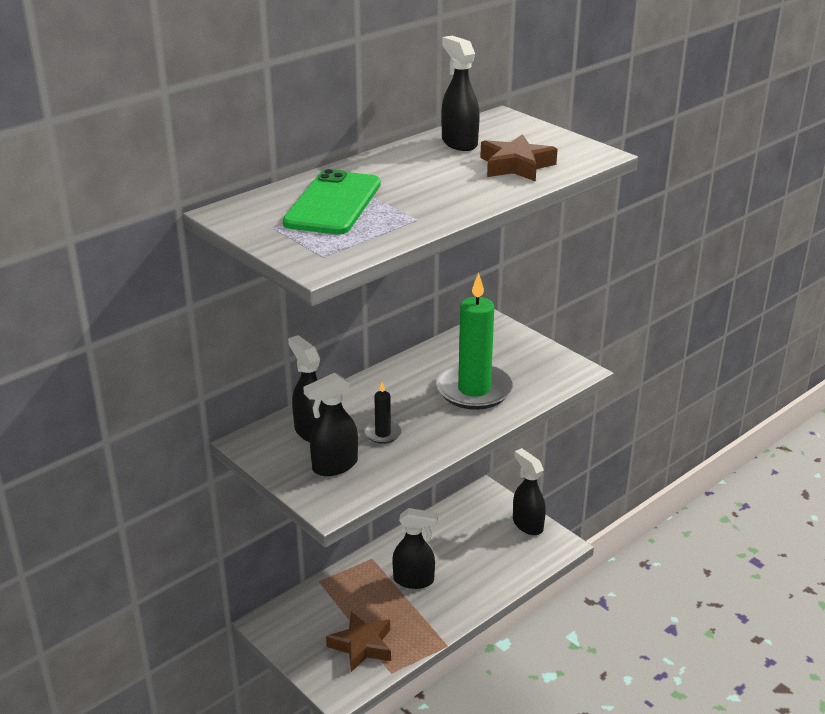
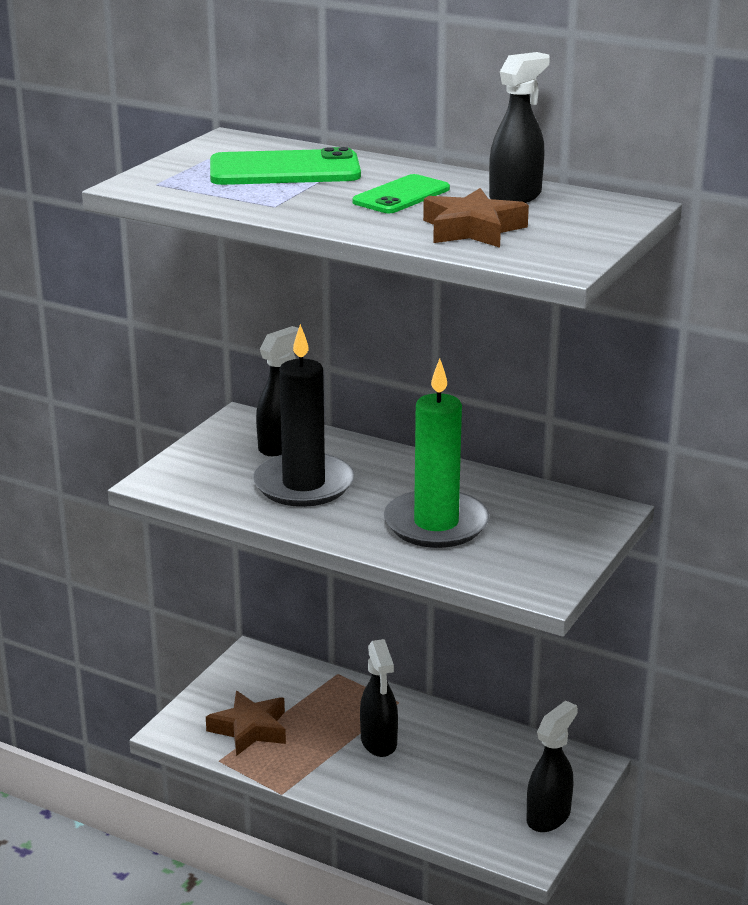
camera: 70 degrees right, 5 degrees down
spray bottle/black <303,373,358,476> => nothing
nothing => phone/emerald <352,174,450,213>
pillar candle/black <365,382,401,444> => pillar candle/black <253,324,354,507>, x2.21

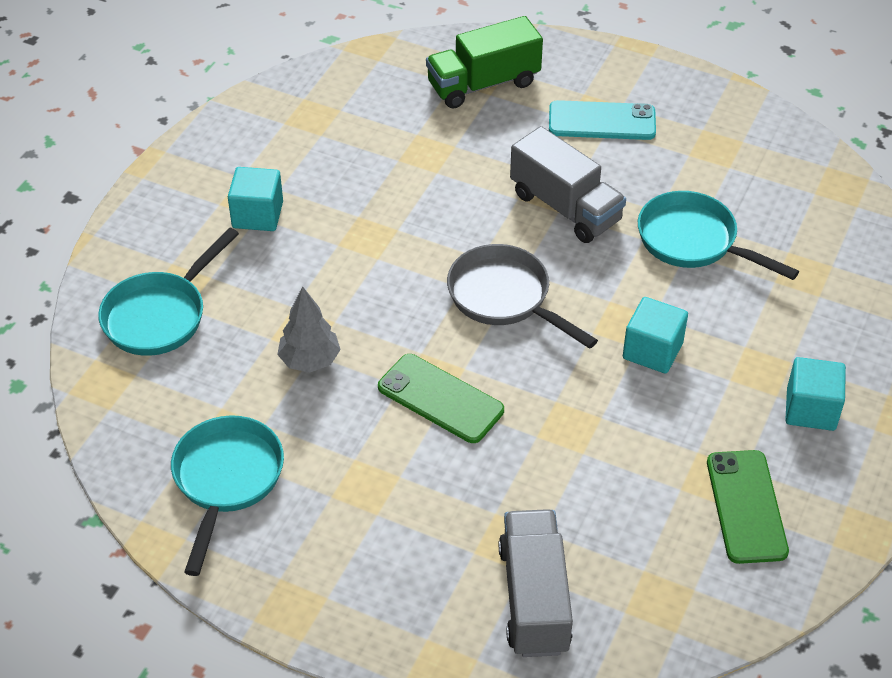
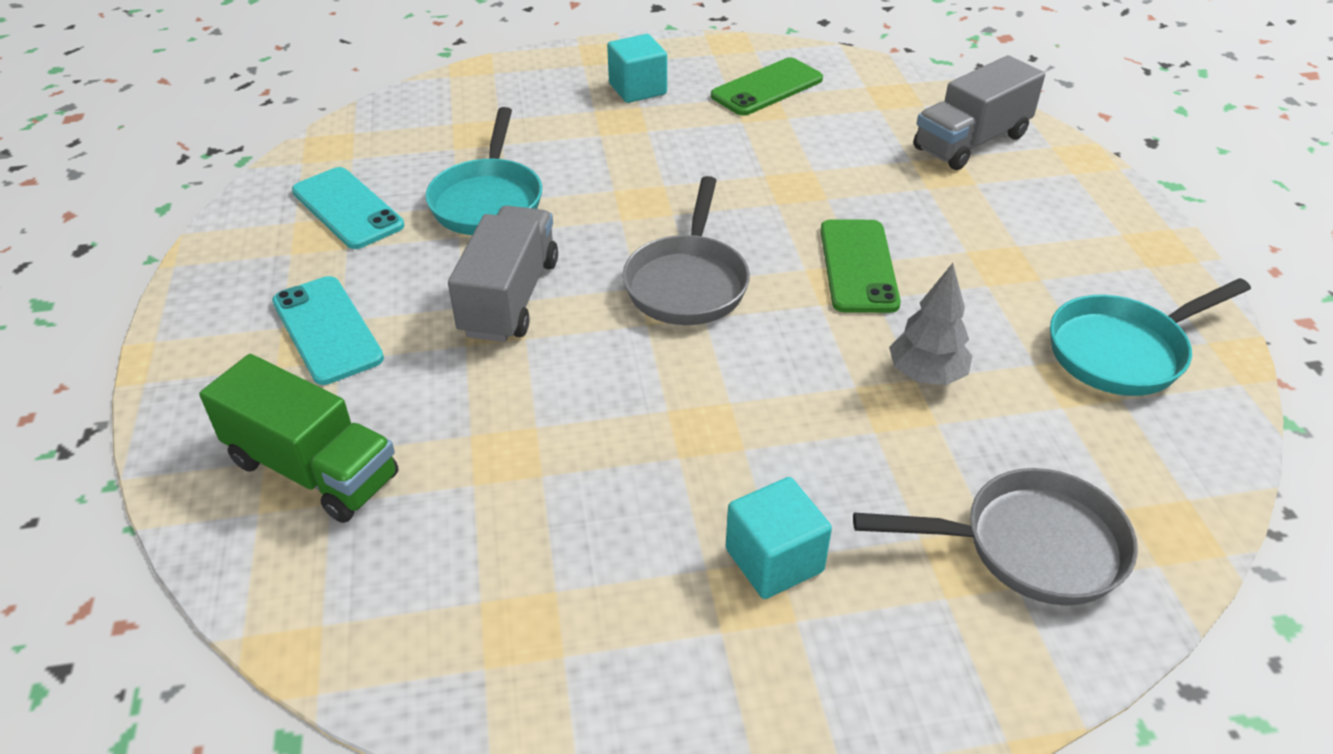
camera: 125 degrees left, 5 degrees down
solid cube/teal <623,297,688,374> => nothing
nothing => phone/teal <292,167,404,249>
frying pan/teal <98,227,239,356> => frying pan/gray <853,468,1138,605>

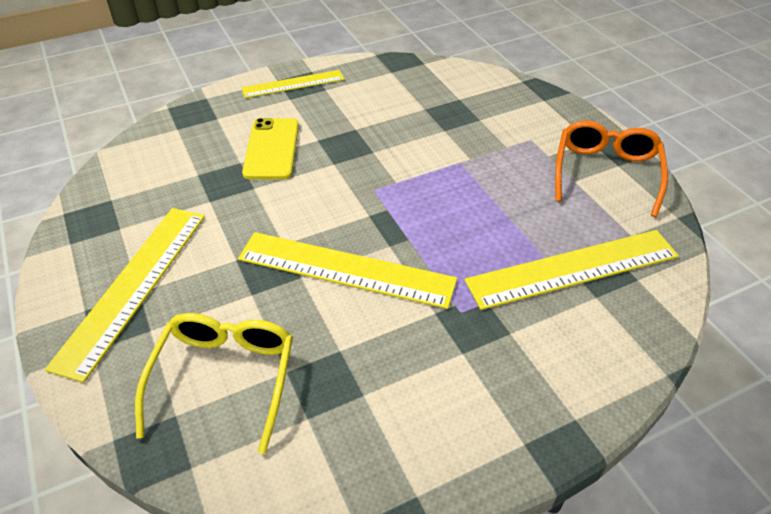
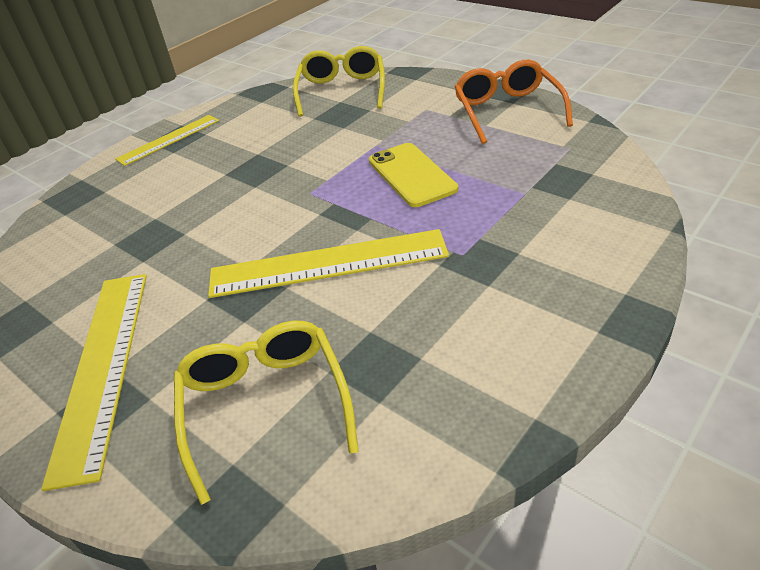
camera: 20 degrees left, 5 degrees down
measuring stick/golden <465,230,679,310> => nothing
nothing => spectacles/golden <293,46,385,117>
phone/golden <242,118,299,180> => phone/golden <369,143,458,207>, moved

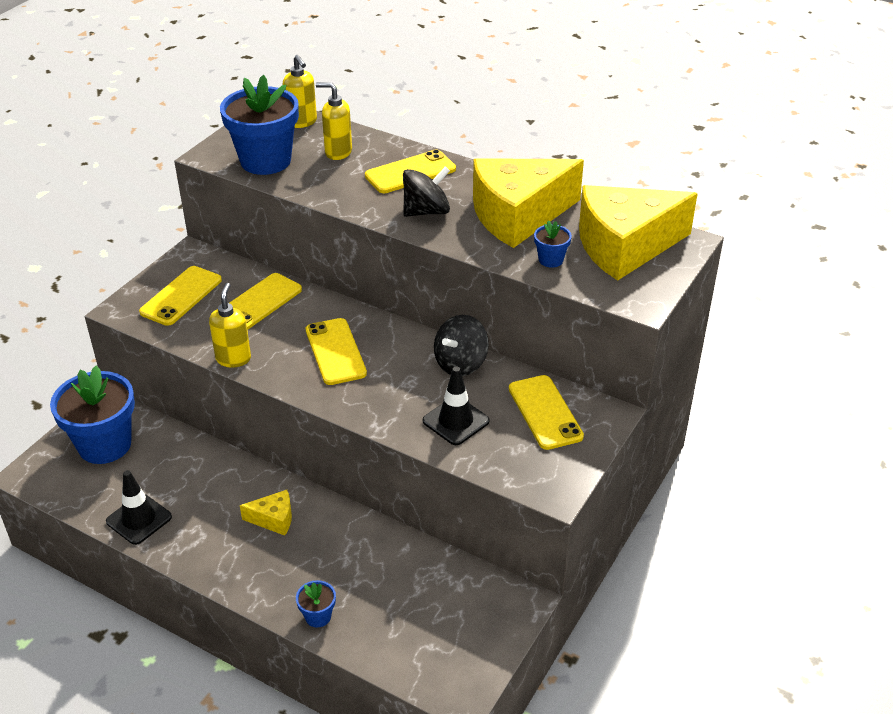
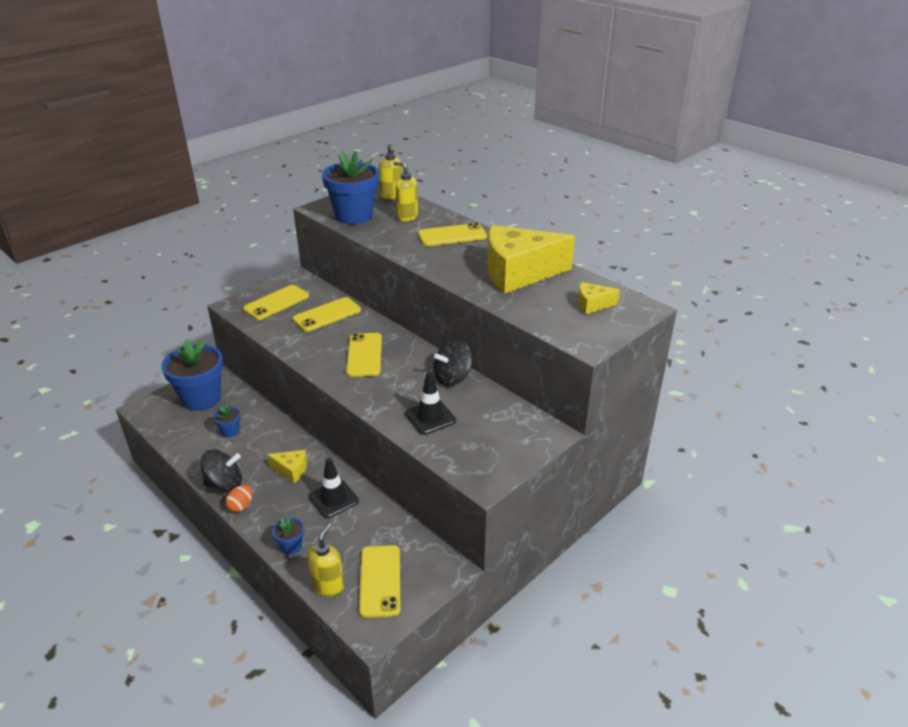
camera: 15 degrees right, 5 degrees down
nothing => egg/bright orange <226,485,253,512>
safety cone/black <106,470,172,545> => safety cone/black <309,458,359,518>, moved
soap pump/golden <209,283,251,367> => soap pump/golden <307,523,344,597>, moved
toy top/black <403,166,450,217> => toy top/black <201,449,242,491>, moved
phone/golden <509,375,584,450> => phone/golden <359,545,400,618>, moved
plant pot/cobalt <534,220,572,268> => plant pot/cobalt <213,404,241,437>, moved
cheese wedge/golden <579,185,698,281> => cheese wedge/golden <578,282,620,315>, x0.44

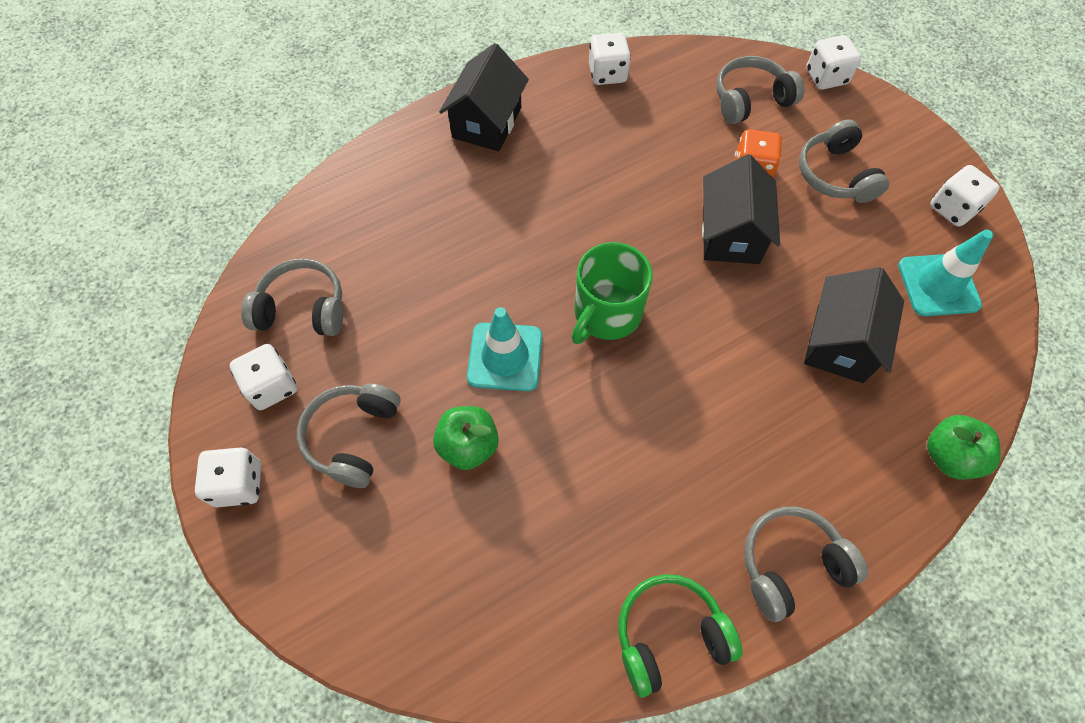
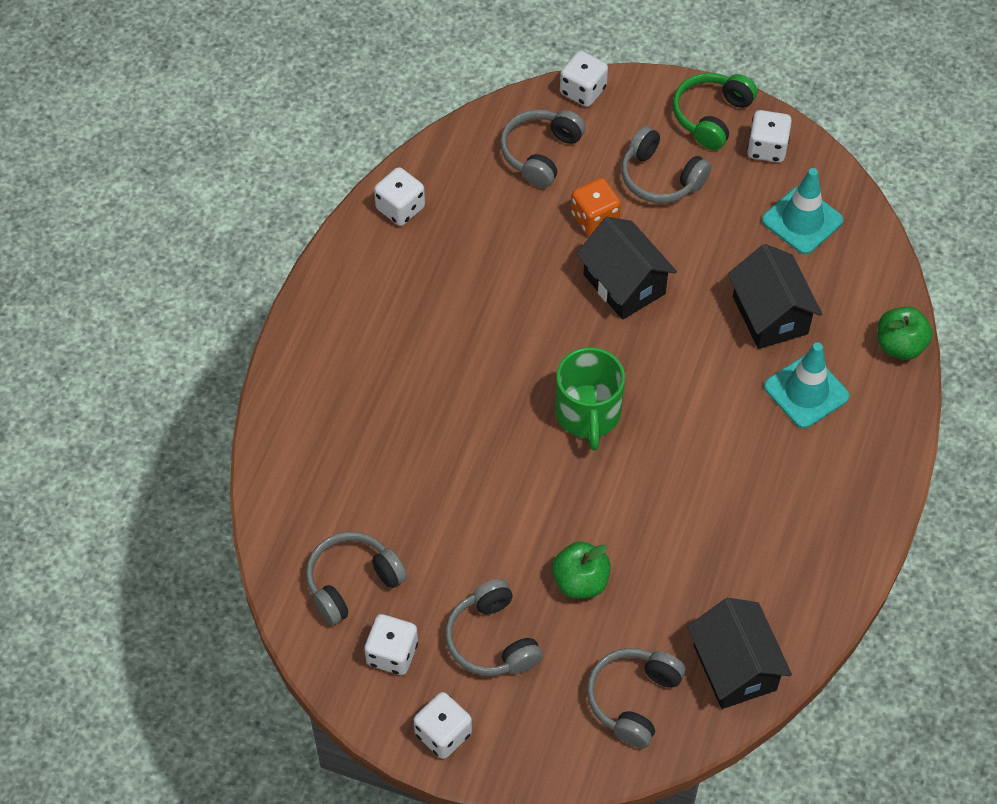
camera: 40 degrees left, 5 degrees down
house/black <439,43,529,151> => house/black <687,598,792,709>, moved
safety cone/teal <467,307,542,391> => safety cone/teal <764,342,850,428>, moved
headphones/emerald <618,574,743,697> => headphones/emerald <673,73,757,150>, moved
headphones/gray <744,507,868,622> => headphones/gray <587,648,686,748>, moved

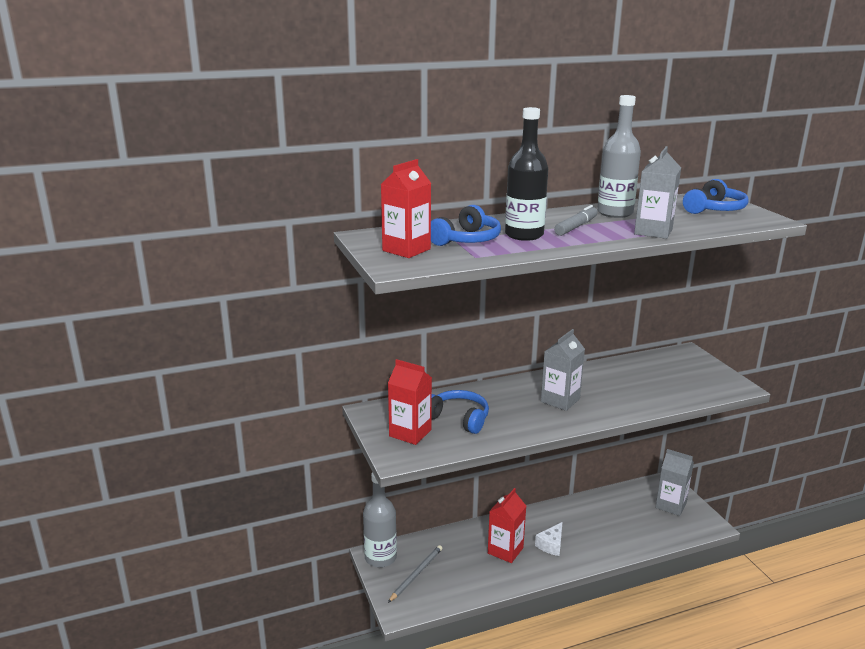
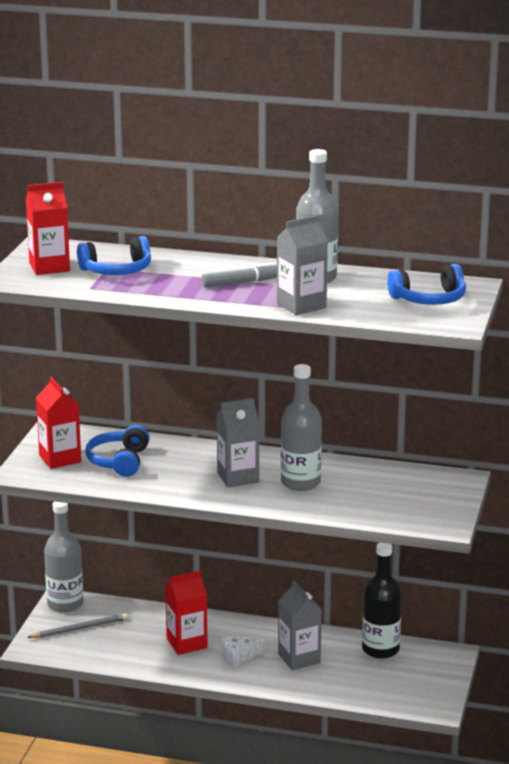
camera: 35 degrees right, 0 degrees up
nothing => bottle/gray <281,364,322,491>
bottle/black <505,107,548,241> => bottle/black <362,542,402,659>, moved
milk carton/gray <655,449,694,516> => milk carton/gray <278,581,322,670>, moved
headphones/cobalt <431,390,489,434> => headphones/cobalt <85,425,150,477>, 150 degrees counterclockwise

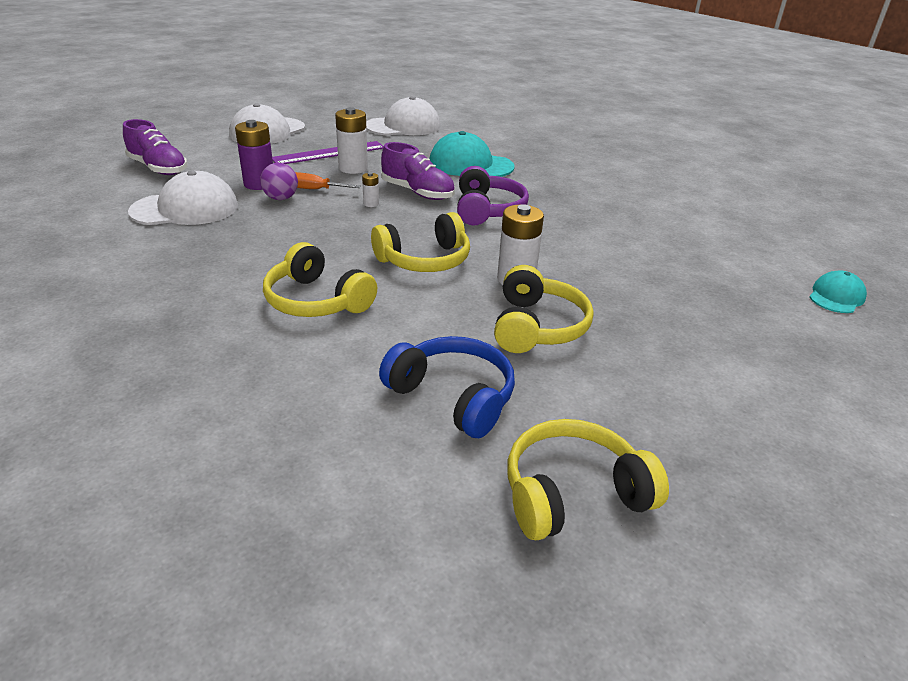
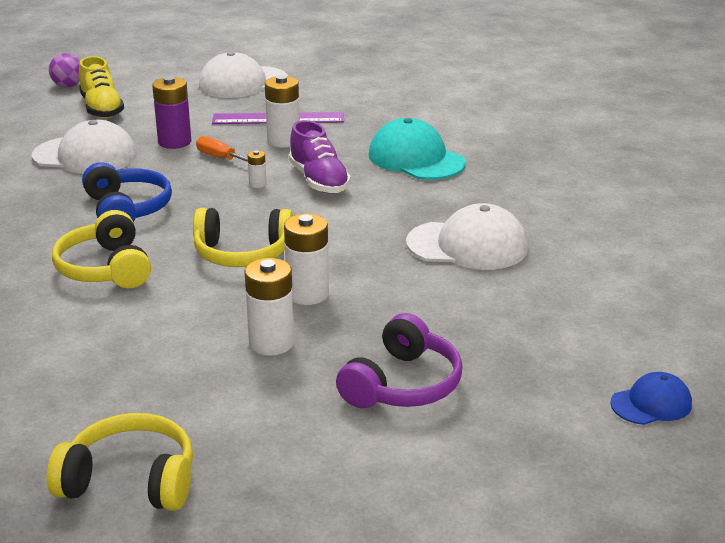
camera: 30 degrees right, 5 degrees down
play ball/royal purple <260,163,298,200> => play ball/royal purple <49,53,80,88>, moved
baseball cap/pure white <366,96,440,136> => baseball cap/pure white <406,203,528,270>, moved
headphones/cobalt <379,336,515,438> => headphones/cobalt <82,162,172,222>, moved
headphones/royal purple <457,166,529,225> => headphones/royal purple <336,313,463,408>, moved
headphones/golden <494,265,594,353> => AA battery/pure white <244,258,294,356>
shoe/royal purple <123,119,187,175> => shoe/golden <79,56,124,118>
baseball cap/teal <809,270,867,313> => baseball cap/cobalt <610,372,692,425>

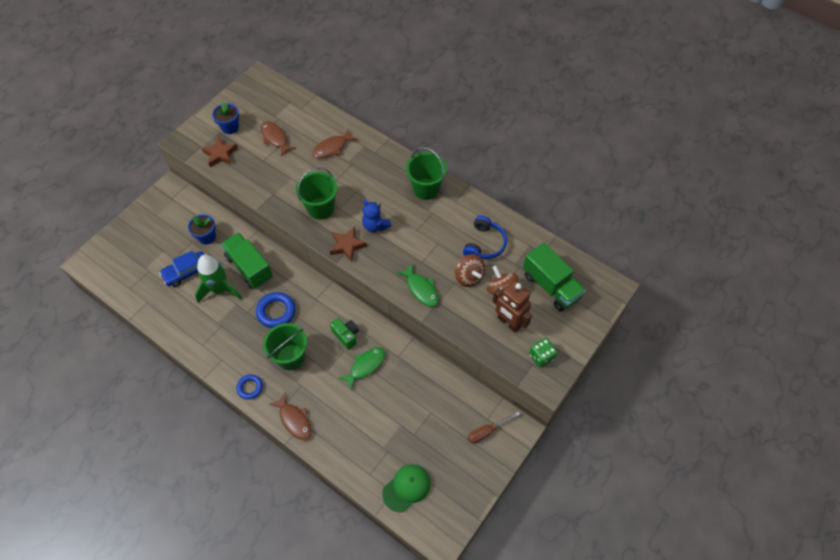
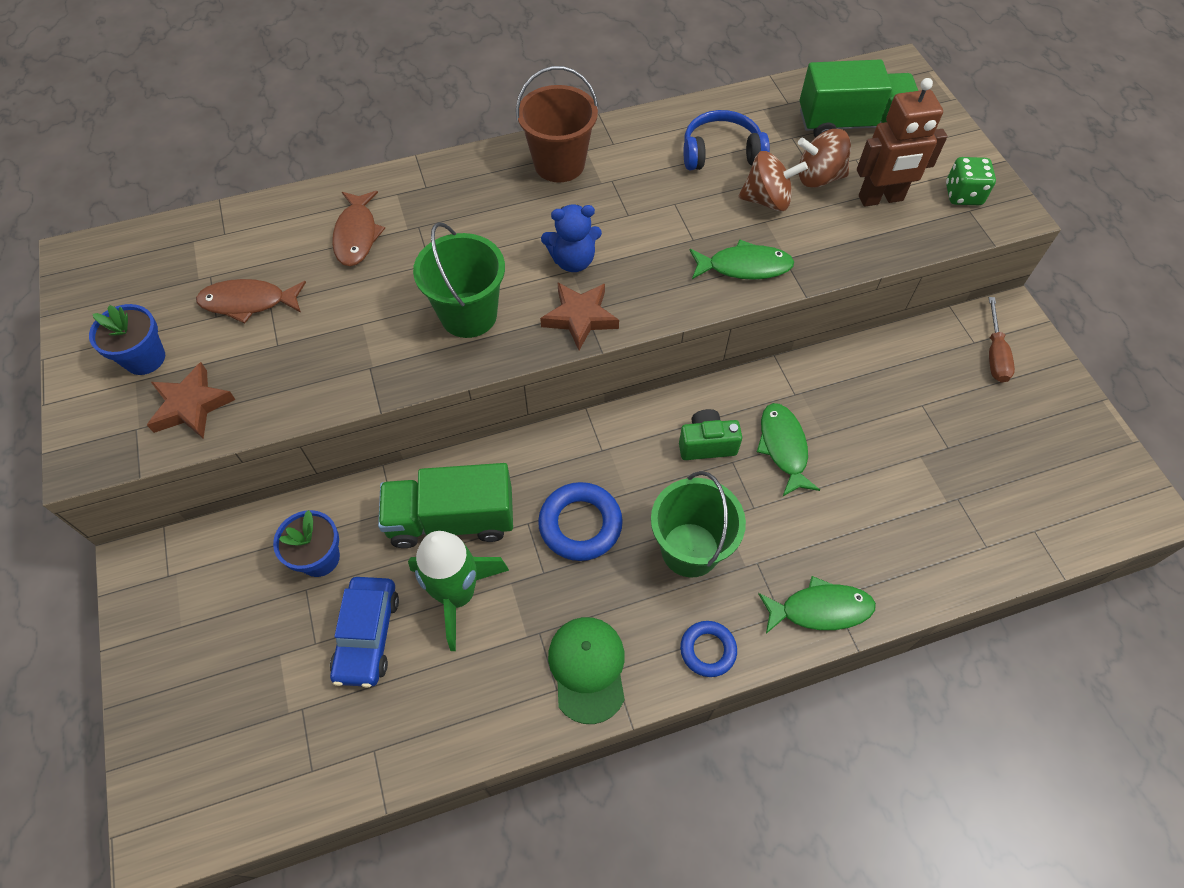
camera: 55 degrees left, 0 degrees up
baseball cap/emerald <382,464,431,512> => baseball cap/emerald <548,617,625,724>, moved
toy fish/russet <269,392,312,440> => toy fish/emerald <758,576,876,634>
bucket/emerald <406,147,447,200> => bucket/russet <516,66,598,183>
headphones/cobalt <463,215,507,259> => headphones/cobalt <683,110,770,170>, 60 degrees counterclockwise

